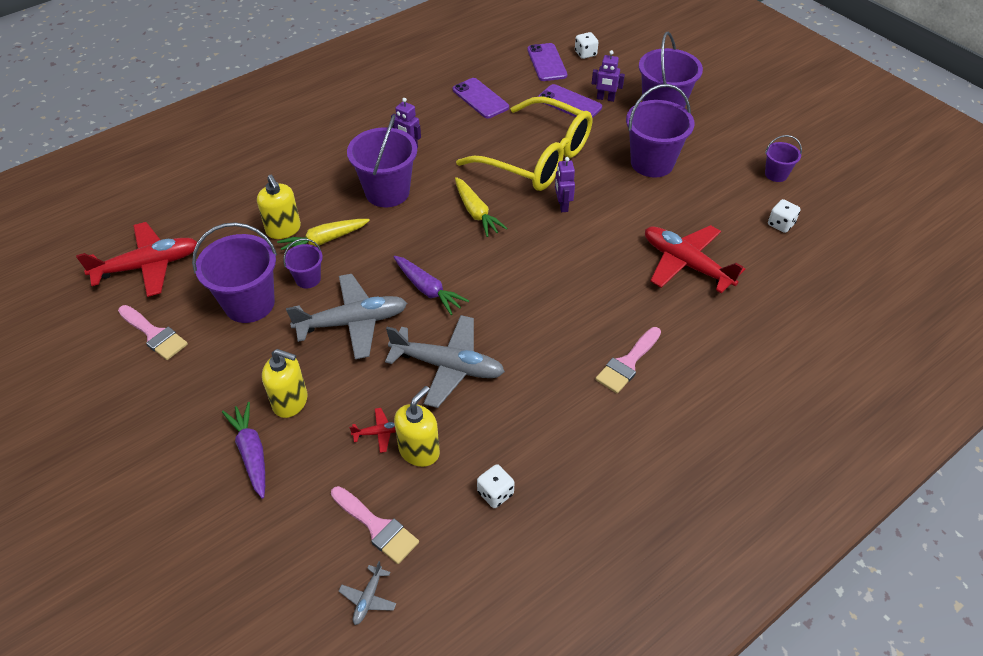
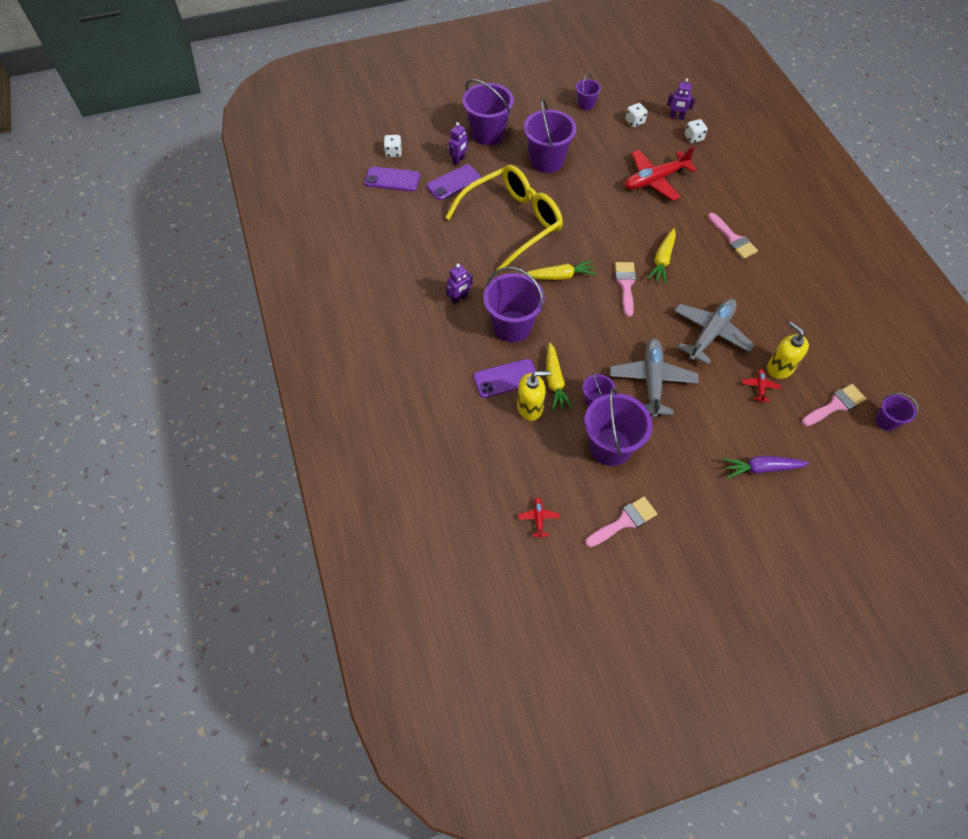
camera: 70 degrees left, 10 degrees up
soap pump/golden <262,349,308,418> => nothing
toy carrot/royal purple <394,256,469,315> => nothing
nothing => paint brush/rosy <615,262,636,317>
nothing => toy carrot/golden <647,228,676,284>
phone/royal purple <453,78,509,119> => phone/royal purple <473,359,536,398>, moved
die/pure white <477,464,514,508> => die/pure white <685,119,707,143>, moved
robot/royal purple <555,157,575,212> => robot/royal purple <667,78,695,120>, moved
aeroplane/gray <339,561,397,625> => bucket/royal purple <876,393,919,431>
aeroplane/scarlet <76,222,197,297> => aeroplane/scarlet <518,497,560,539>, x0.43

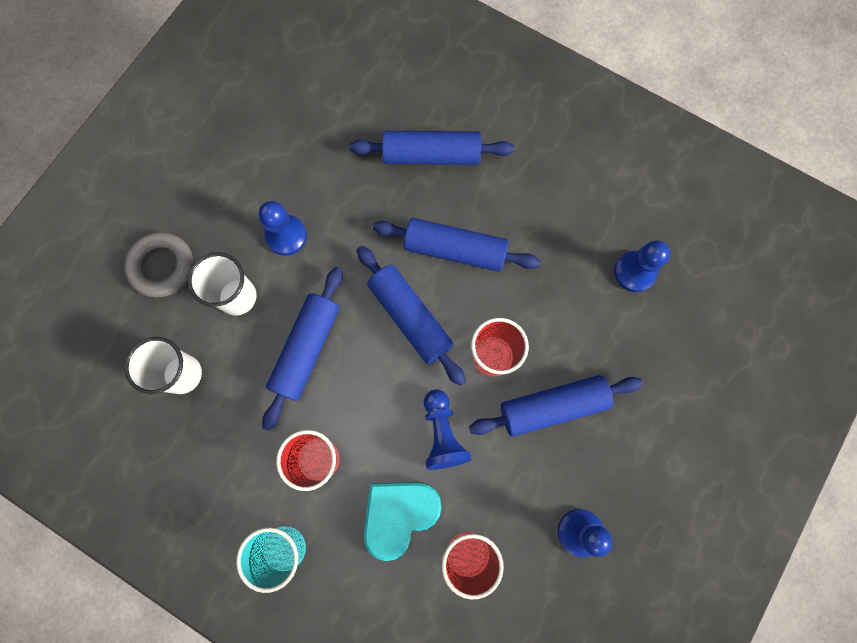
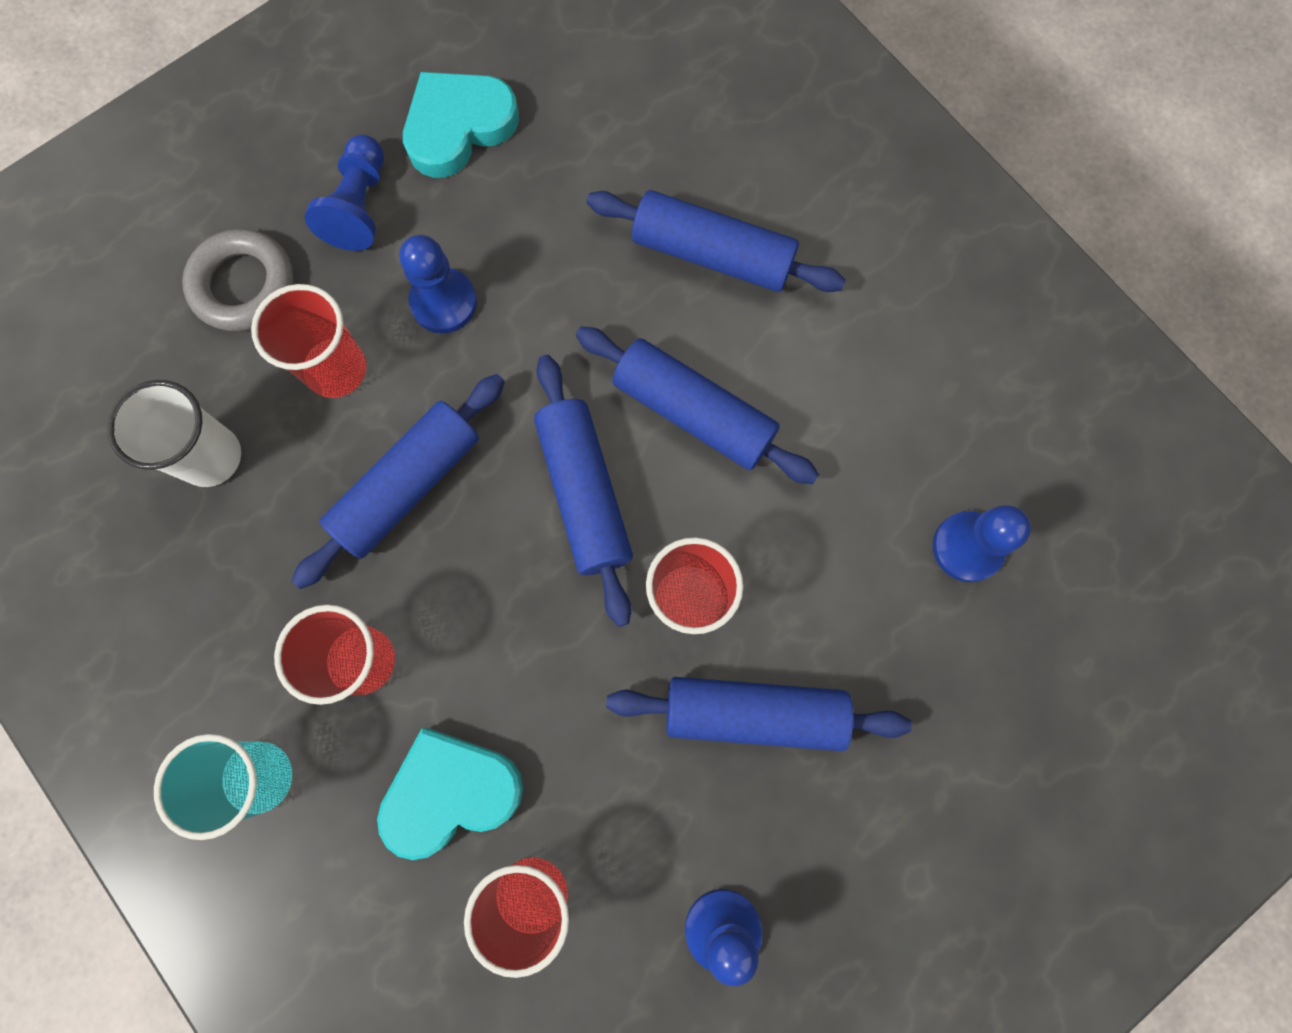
camera: 20 degrees right, 0 degrees up
nothing => love heart/teal <403,72,519,178>
pawn/cobalt <424,389,471,470> => pawn/cobalt <305,134,384,251>, moved
tumbler/pure white <188,252,257,316> => tumbler/scarlet <251,284,367,398>

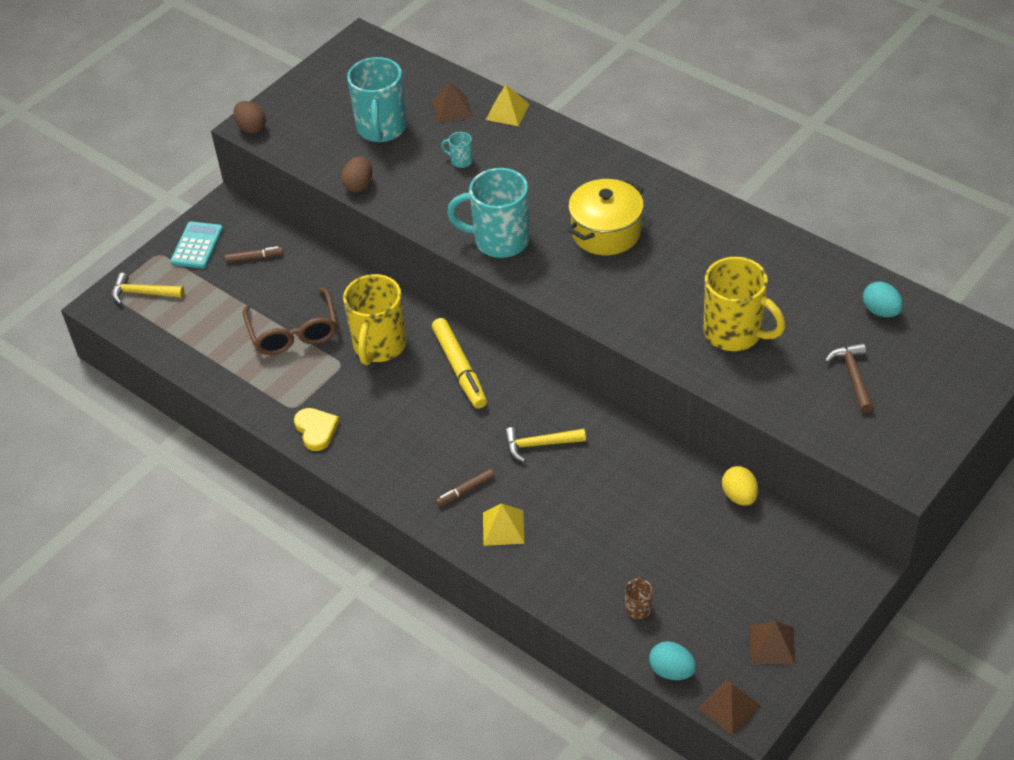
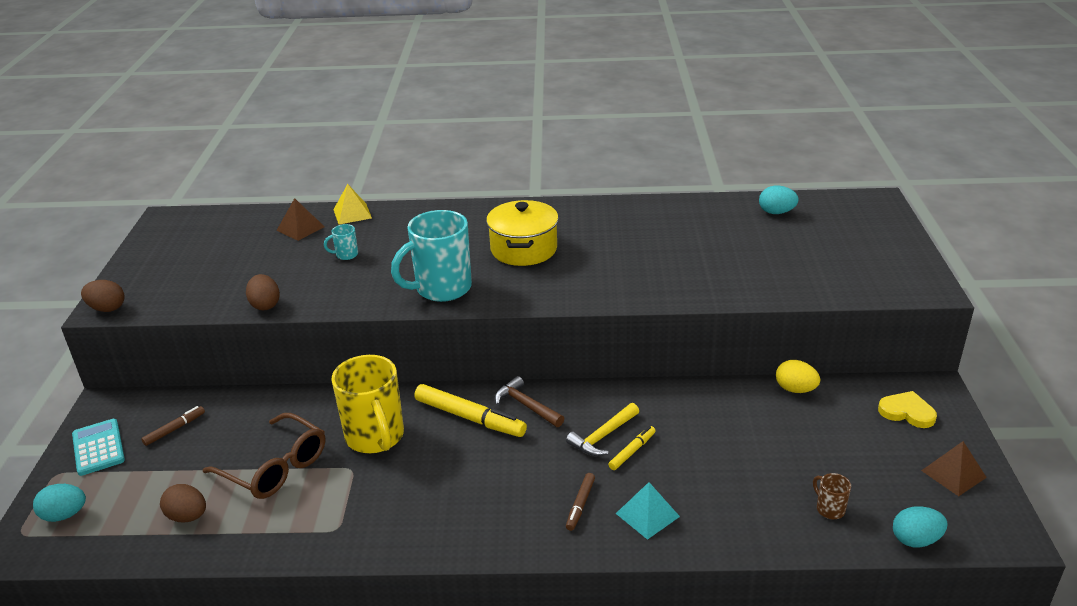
camera: 40 degrees left, 15 degrees down
coffee mug/teal <347,57,407,142> => nothing
pyramid/russet <698,680,761,735> => nothing
coffee mug/golden <704,257,785,351> => nothing
nothing => egg/russet <160,484,206,522>
nothing => marker pen/golden <608,426,656,470>
love heart/golden <294,408,340,451> => love heart/golden <878,391,937,428>, moved
carpenter's hammer/russet <825,343,874,413> => carpenter's hammer/russet <495,376,564,427>, moved
carpenter's hammer/golden <112,273,184,304> => egg/teal <33,484,86,522>
pyramid/golden <483,503,525,546> => pyramid/teal <616,482,680,540>

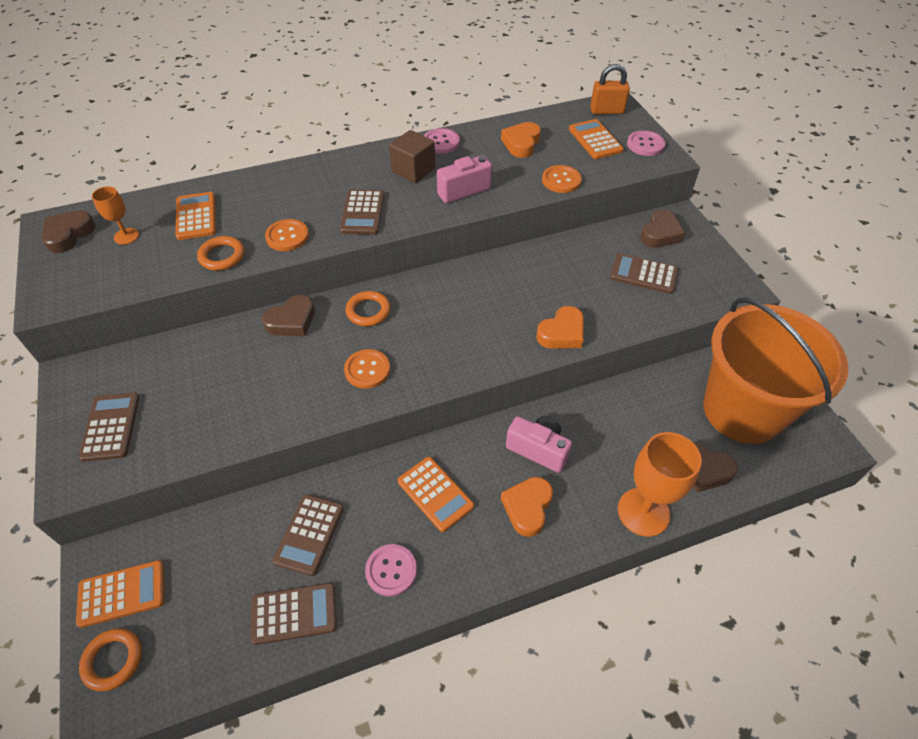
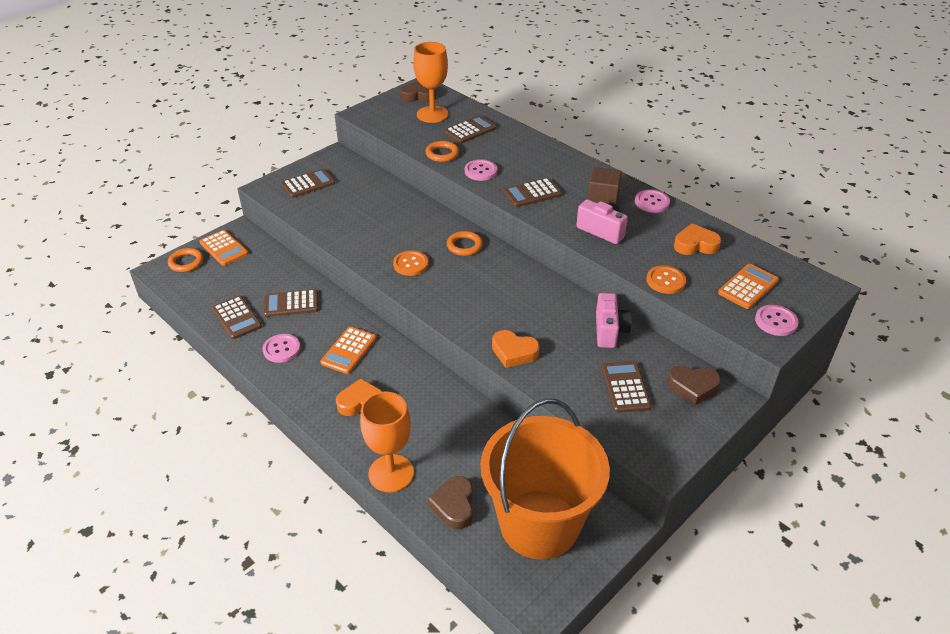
camera: 65 degrees right, 10 degrees down
love heart/russet <262,295,315,336> => nothing
small lock/bright orange <590,64,630,114> => nothing
camera/rosy <506,416,572,473> => camera/rosy <596,293,632,348>, moved
calculator/bright orange <175,192,216,240> => calculator/russet <444,116,496,144>
shirt button/bright orange <265,219,309,251> => shirt button/rosy <465,159,497,181>
wine glass/bright orange <92,186,139,245> => wine glass/bright orange <413,42,449,123>, x1.88

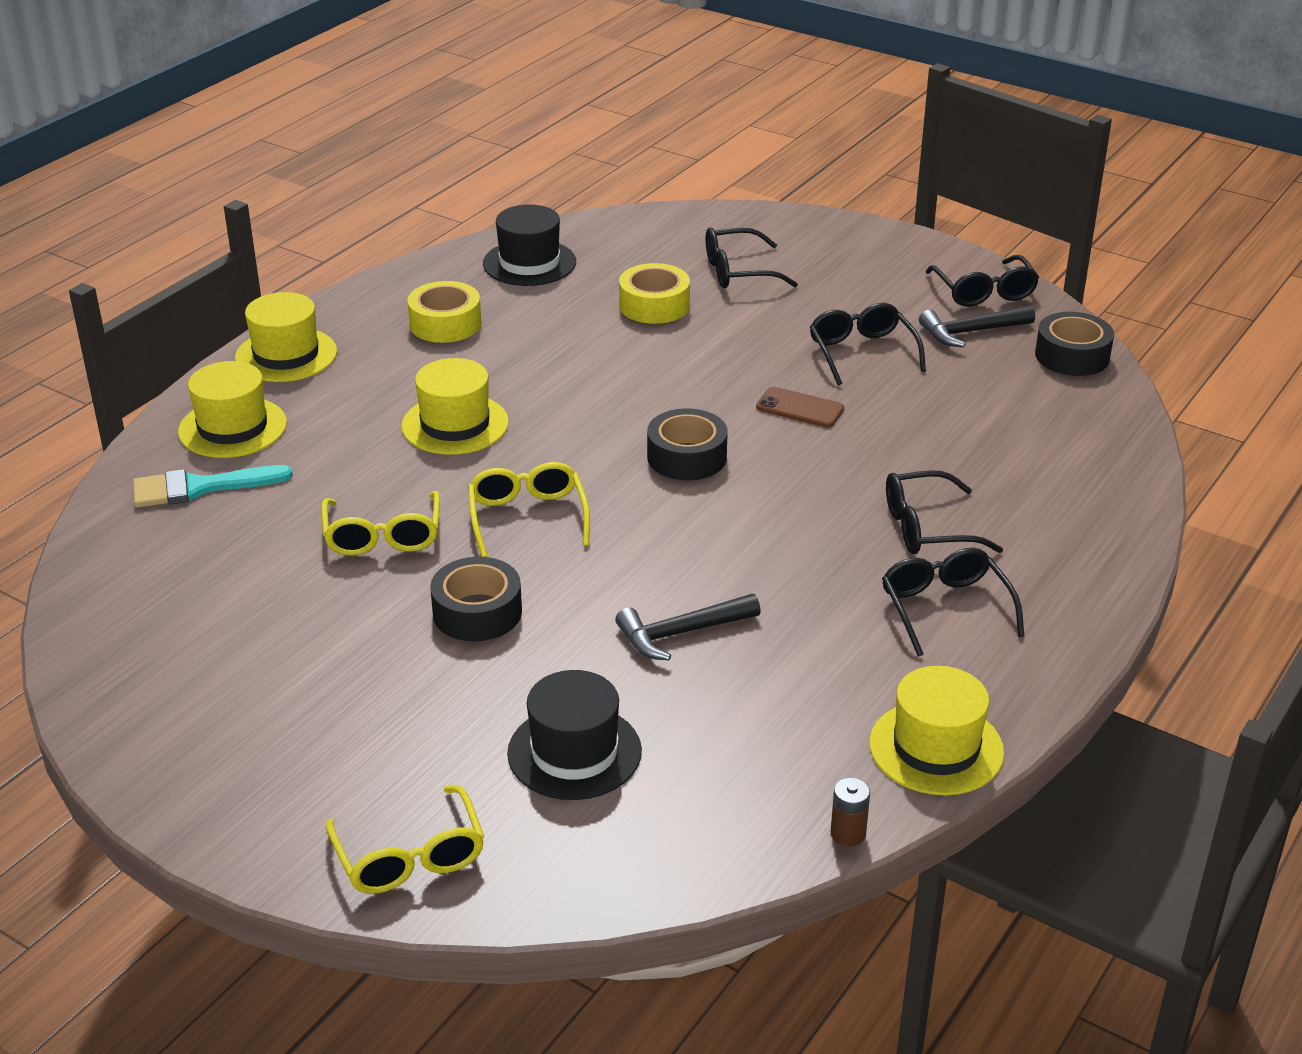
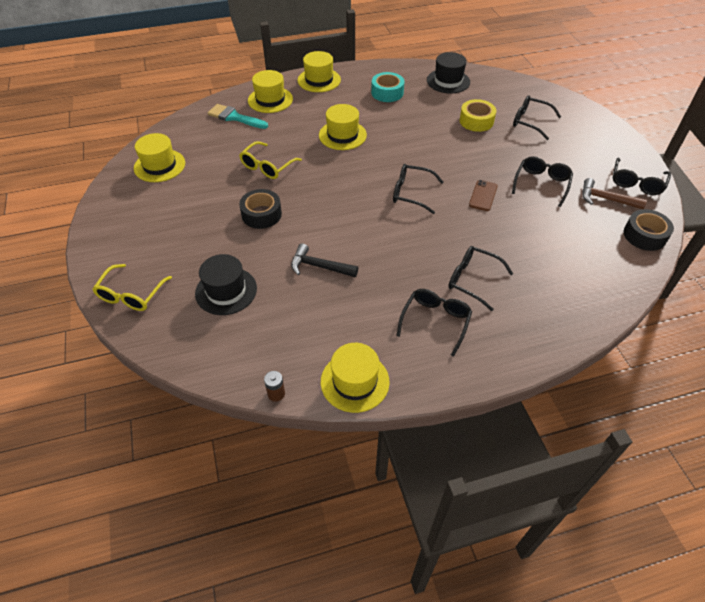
camera: 40 degrees right, 15 degrees up
spectacles/golden <468,462,590,557> => nothing
nothing => tall hat/golden <134,133,185,182>
tape/black <647,408,728,481> => spectacles/black <393,164,443,214>
tape/golden <407,281,482,343> => tape/teal <371,72,405,102>
carpenter's hammer/black <919,305,1035,347> => carpenter's hammer/russet <582,178,647,209>
phone/russet <756,387,844,428> => phone/russet <469,180,498,211>, 45 degrees clockwise

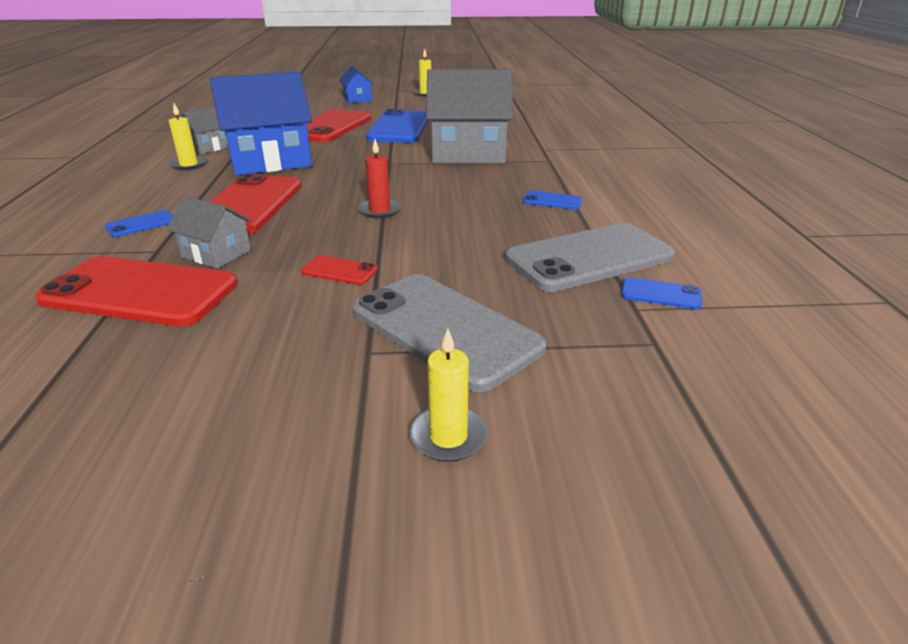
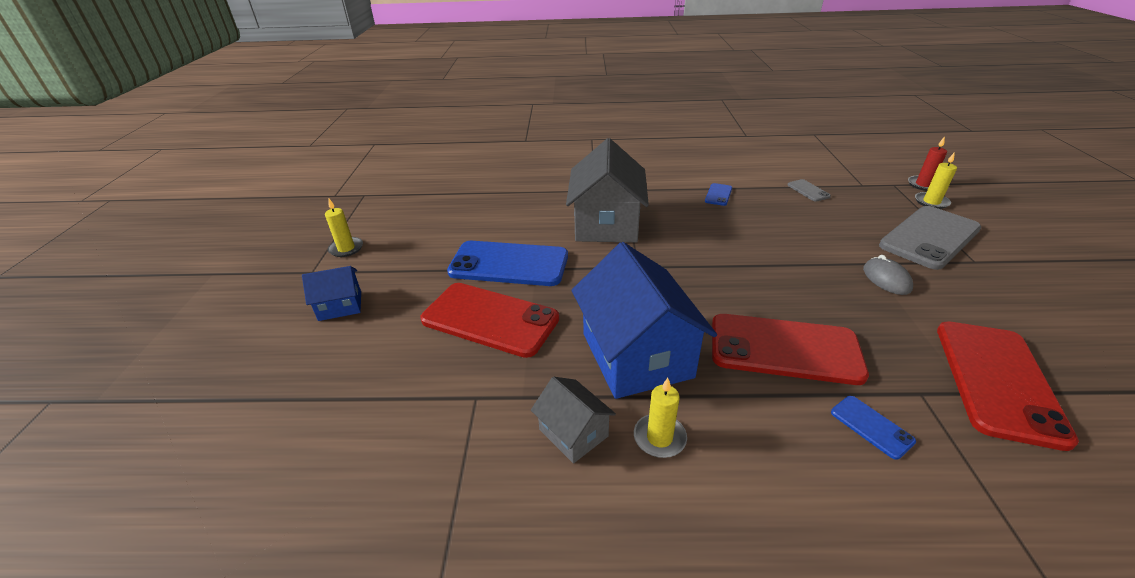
camera: 85 degrees left, 5 degrees up
house/gray <167,196,252,268> => nothing
phone/cobalt <621,277,702,309> => nothing
pillar candle/scarlet <358,139,401,218> => pillar candle/scarlet <908,137,947,191>, moved
pillar candle/golden <410,329,488,462> => pillar candle/golden <915,152,957,209>, moved
phone/scarlet <301,255,378,285> => mouse/gray <863,255,913,295>
phone/gray <505,223,675,292> => phone/gray <787,179,831,201>, x0.43

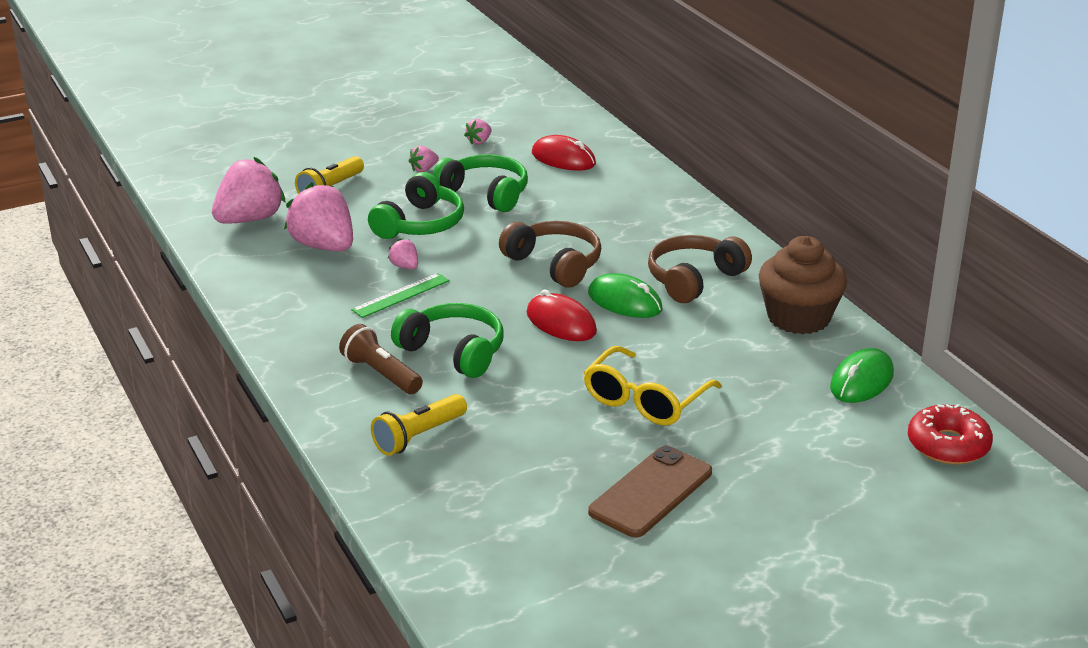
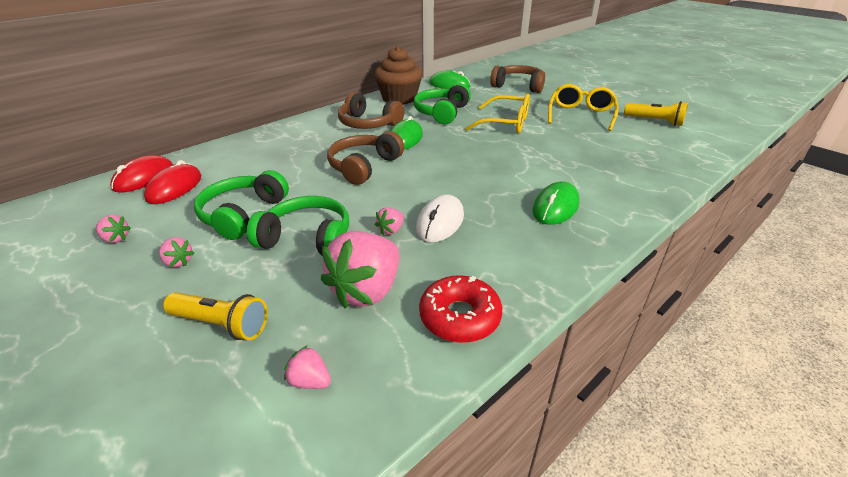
camera: 105 degrees left, 5 degrees up
nothing => headphones/russet <490,65,545,93>
pocket torch/golden <371,394,467,456> => pocket torch/golden <624,101,688,126>, moved
headphones/emerald <391,303,503,378> => headphones/emerald <414,83,471,124>, moved
mouse/scarlet <527,289,597,341> => mouse/scarlet <110,155,173,193>, moved
glazed donut/scarlet <908,404,993,465> => glazed donut/scarlet <419,275,502,343>, moved
pocket torch/russet <339,324,423,394> => mouse/emerald <533,181,580,225>
measuring stick/emerald <351,273,449,318> => mouse/pure white <416,194,464,242>
phone/russet <588,446,712,537> => spectacles/golden <548,84,619,131>
toy strawberry/rosy <212,157,286,224> => toy strawberry/rosy <284,345,331,389>, x0.44

